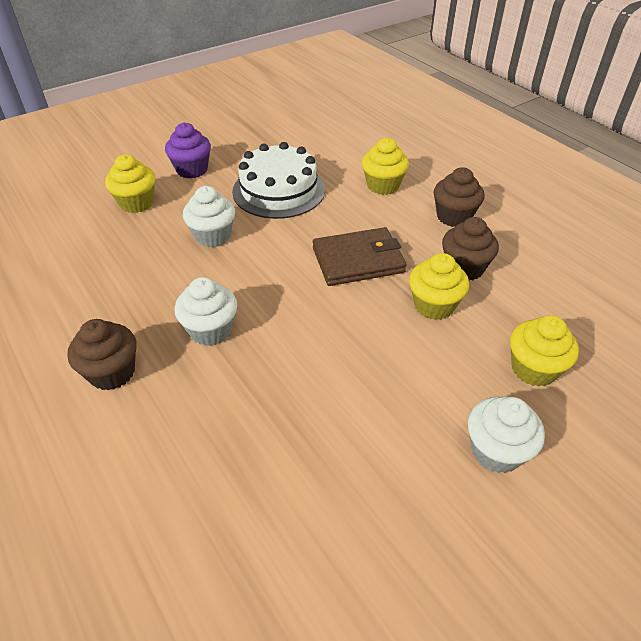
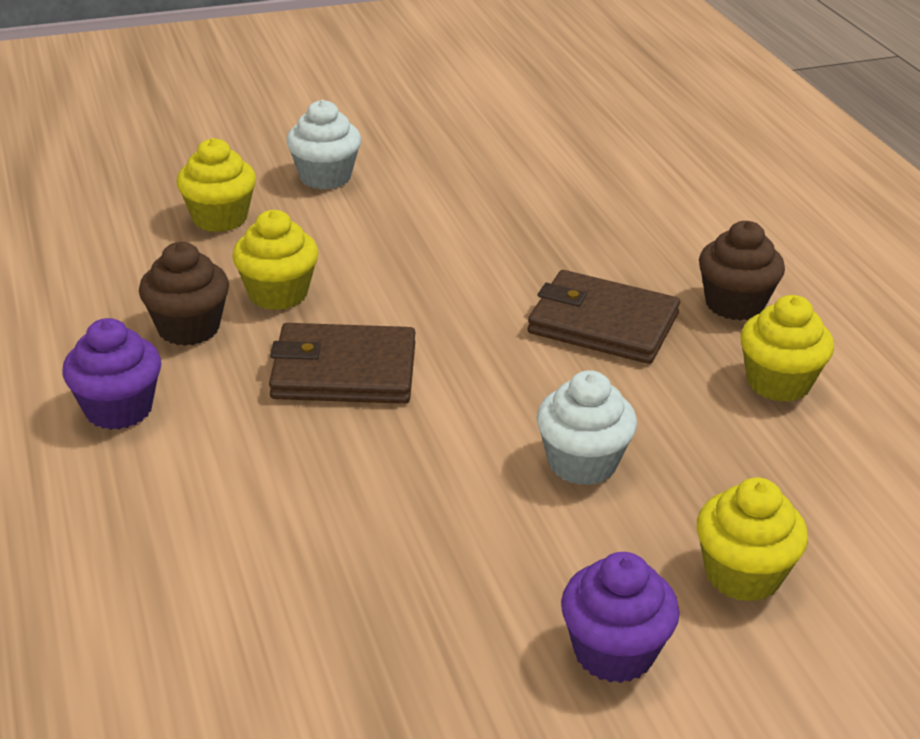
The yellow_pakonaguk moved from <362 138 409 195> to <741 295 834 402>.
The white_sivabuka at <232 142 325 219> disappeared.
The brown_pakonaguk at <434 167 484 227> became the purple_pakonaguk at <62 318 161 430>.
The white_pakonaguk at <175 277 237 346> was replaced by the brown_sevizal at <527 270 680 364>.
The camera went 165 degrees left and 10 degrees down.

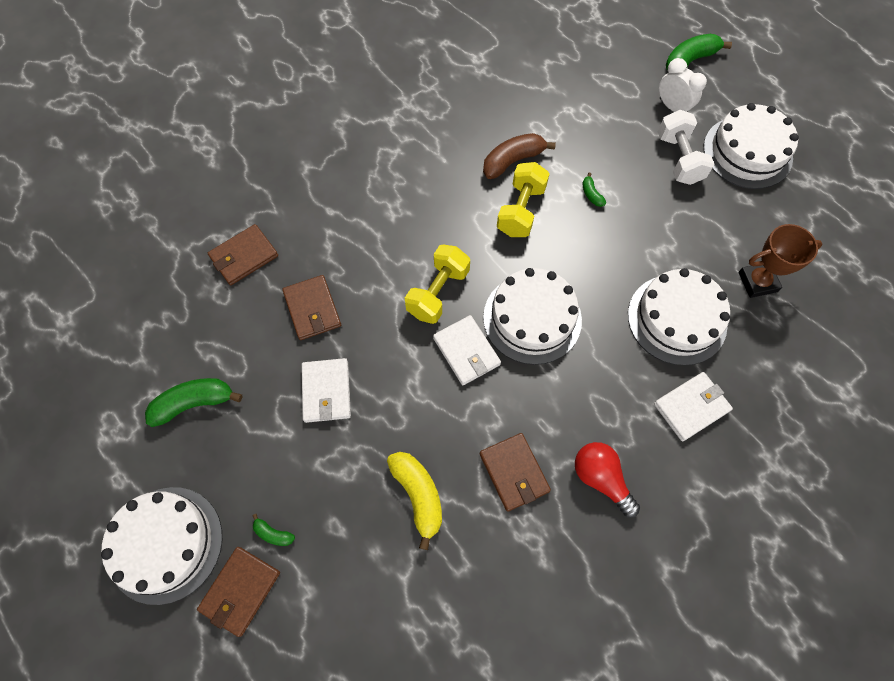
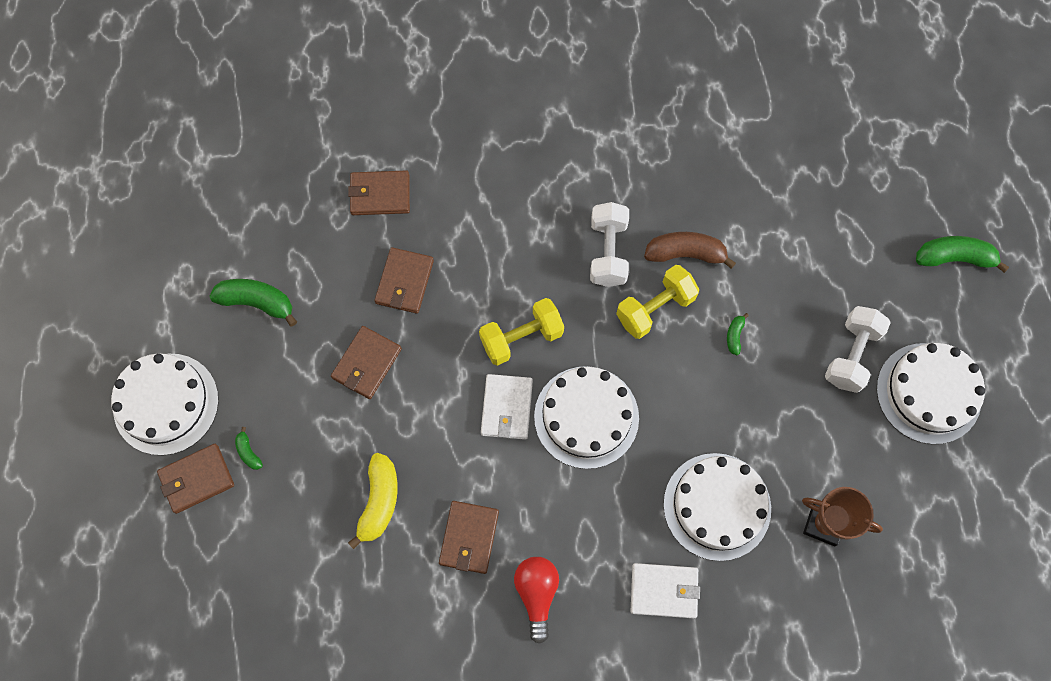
The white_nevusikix at <659 58 707 112> disappeared.
The white_sevizal at <302 358 351 423> became the brown_sevizal at <331 326 402 399>.
The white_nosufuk at <590 202 629 287> appeared.
The camera went 35 degrees right and 5 degrees up.

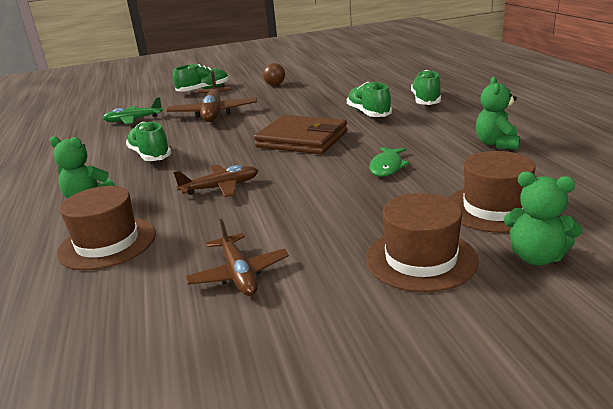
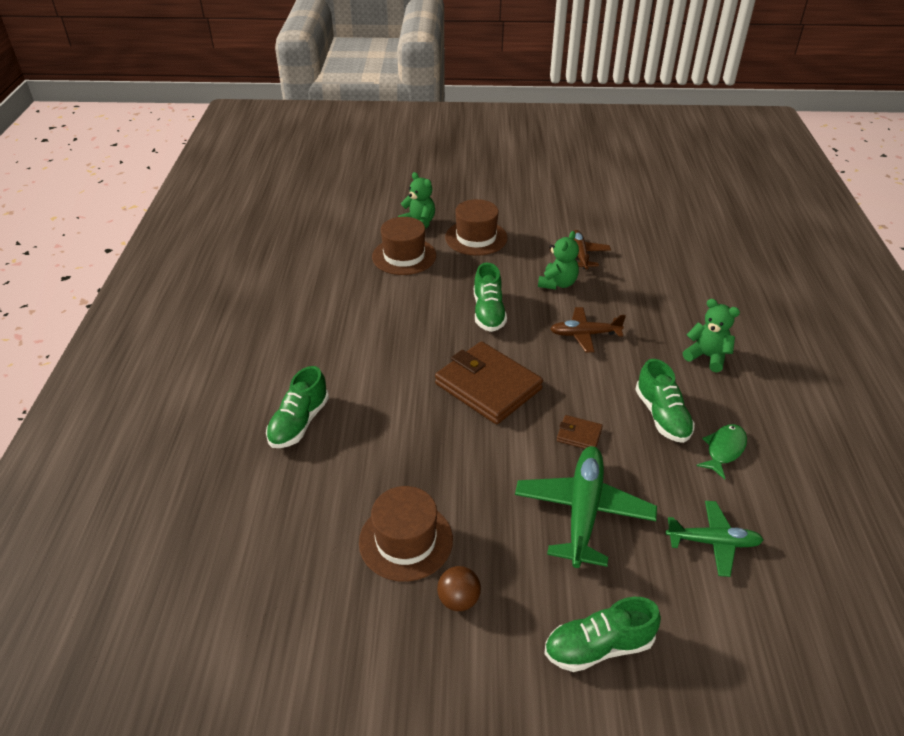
The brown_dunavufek at <166 70 257 122> became the green_dunavufek at <515 446 657 568>.
The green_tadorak moved from <476 77 520 150> to <538 231 579 290>.
The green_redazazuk moved from <347 82 392 117> to <474 263 507 332>.
The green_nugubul moved from <369 147 410 177> to <696 424 747 479>.
The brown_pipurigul moved from <57 186 156 270> to <359 486 453 582>.
The brown_sevizal at <557 415 603 449> appeared.
The camera went 165 degrees left and 15 degrees up.

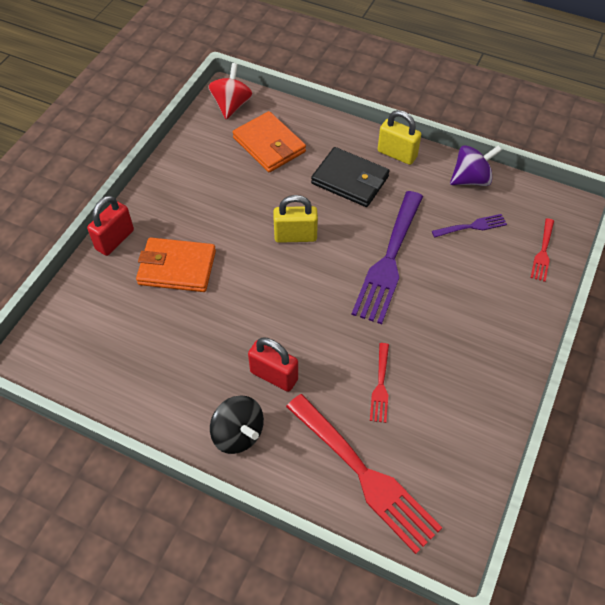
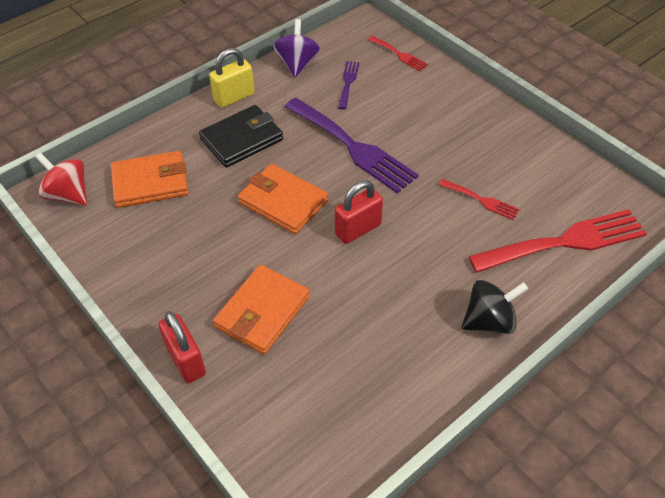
The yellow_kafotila at <273 195 318 243> was replaced by the orange_sevizal at <238 164 328 234>.
The red_kafotila moved from <248 337 298 392> to <335 180 383 244>.
The camera went 65 degrees left and 5 degrees down.

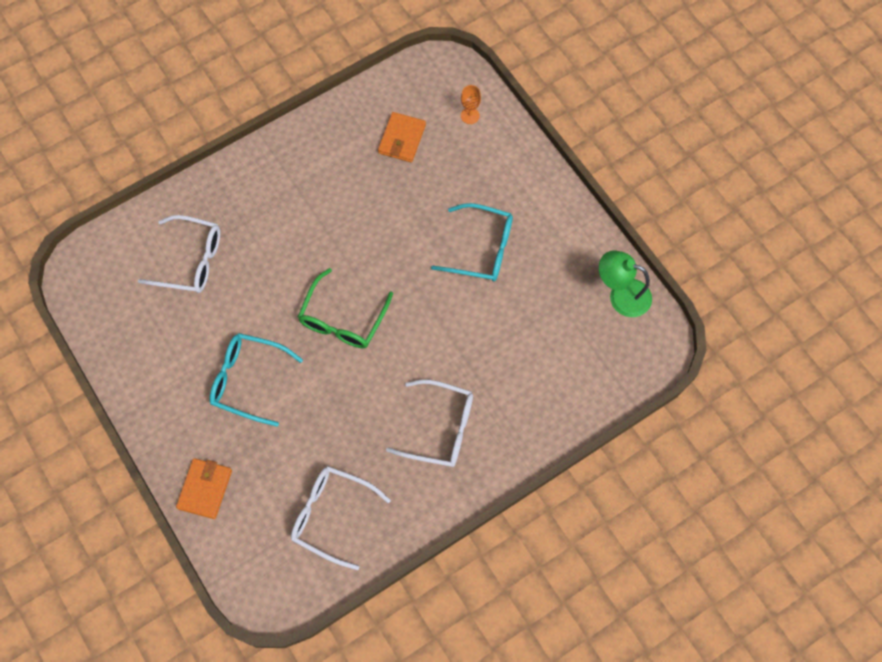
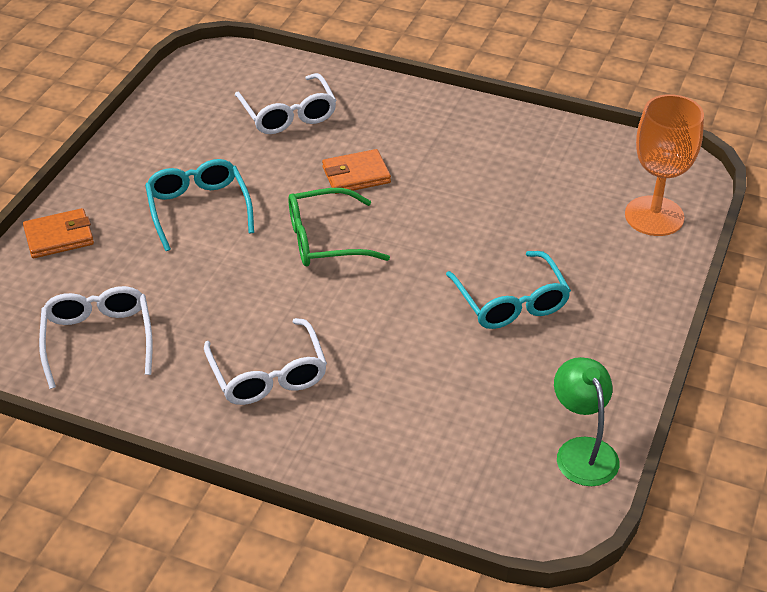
The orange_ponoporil at <461 85 481 124> changed to 2.35 times the size.
The orange_sevizal moved from <378 112 426 162> to <322 149 391 194>.
The camera went 55 degrees right and 25 degrees down.

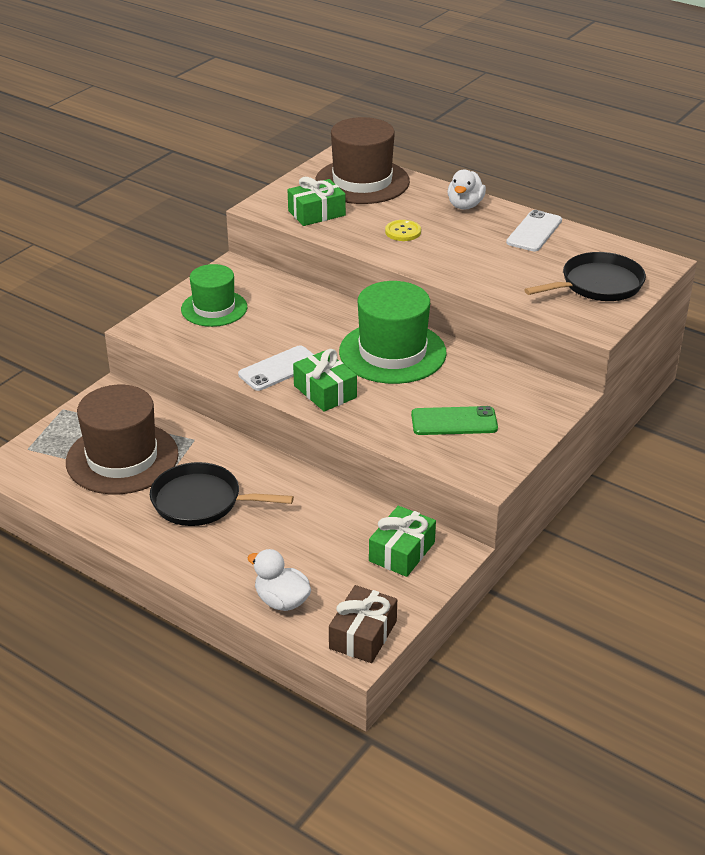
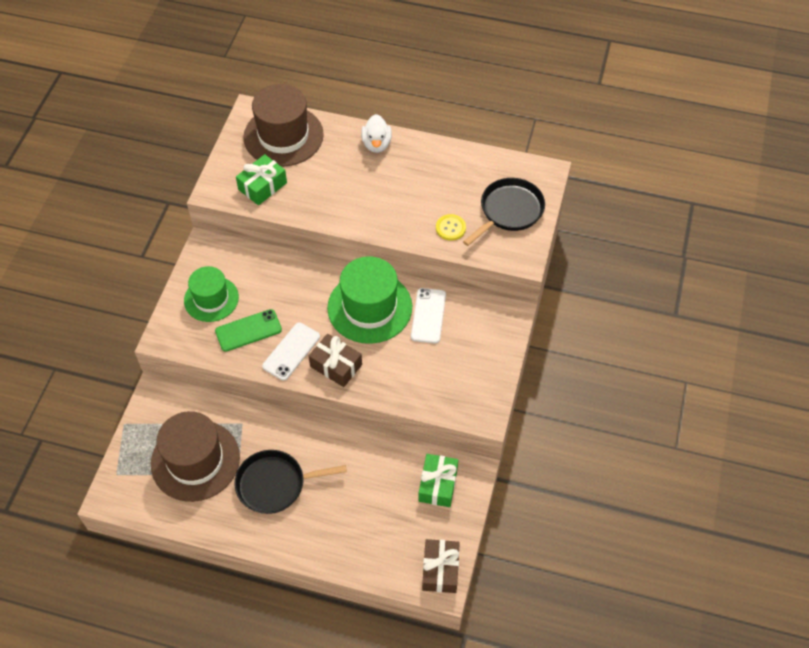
The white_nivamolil moved from <506 210 562 252> to <411 288 446 344>.
The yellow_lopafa moved from <385 220 421 241> to <436 214 466 241>.
The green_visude at <293 349 357 412> became the brown_visude at <309 334 362 387>.
The green_nivamolil moved from <411 406 498 435> to <215 309 282 352>.
The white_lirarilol at <248 549 311 611> disappeared.
The camera went 20 degrees left and 20 degrees up.

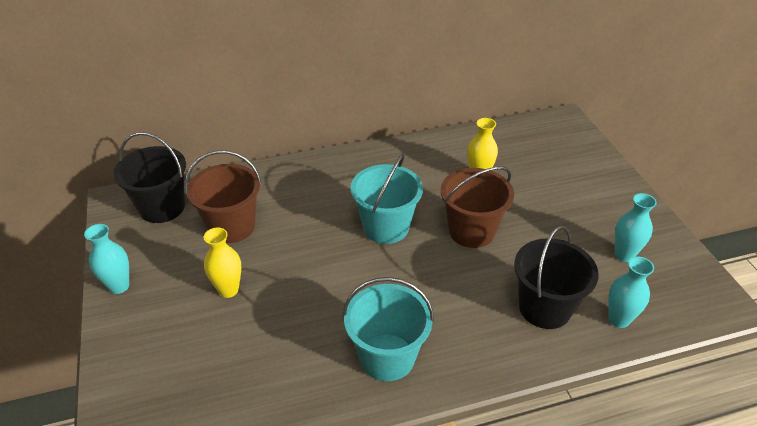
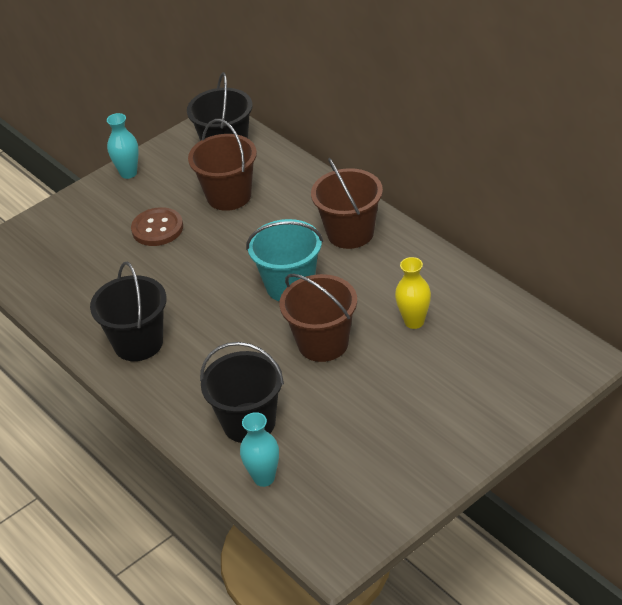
The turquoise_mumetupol at <615 193 657 262> disappeared.
The yellow_mumetupol at <204 227 241 298> was replaced by the brown_lopafa at <131 207 183 246>.
The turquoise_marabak at <343 277 434 381> became the black_marabak at <90 262 167 361>.
The brown_marabak at <311 158 383 249> appeared.
The camera went 70 degrees right and 0 degrees up.

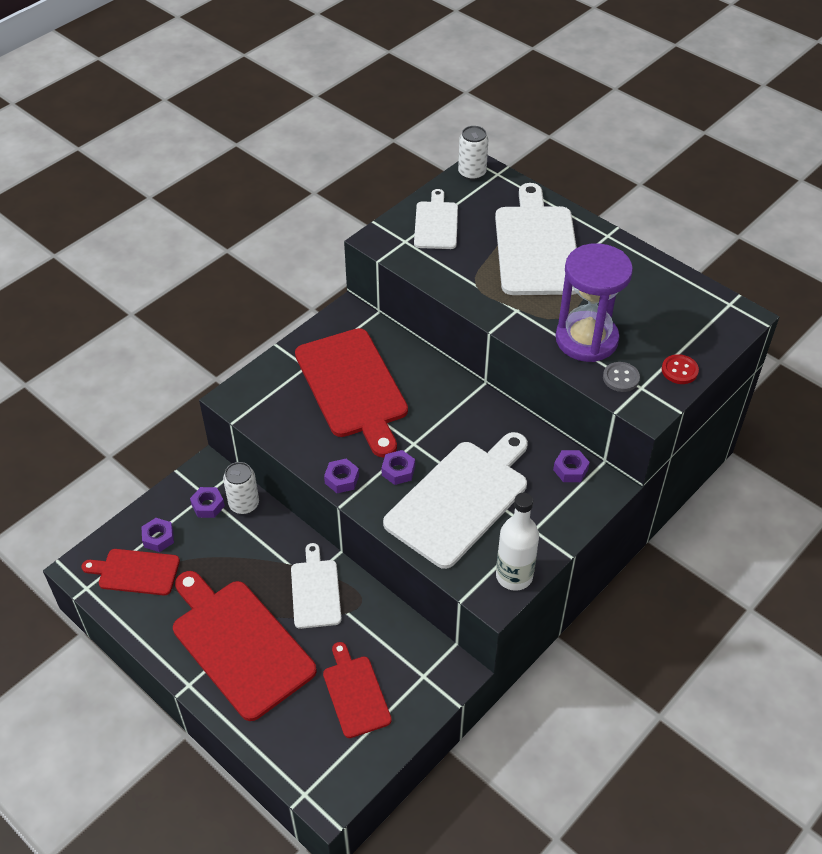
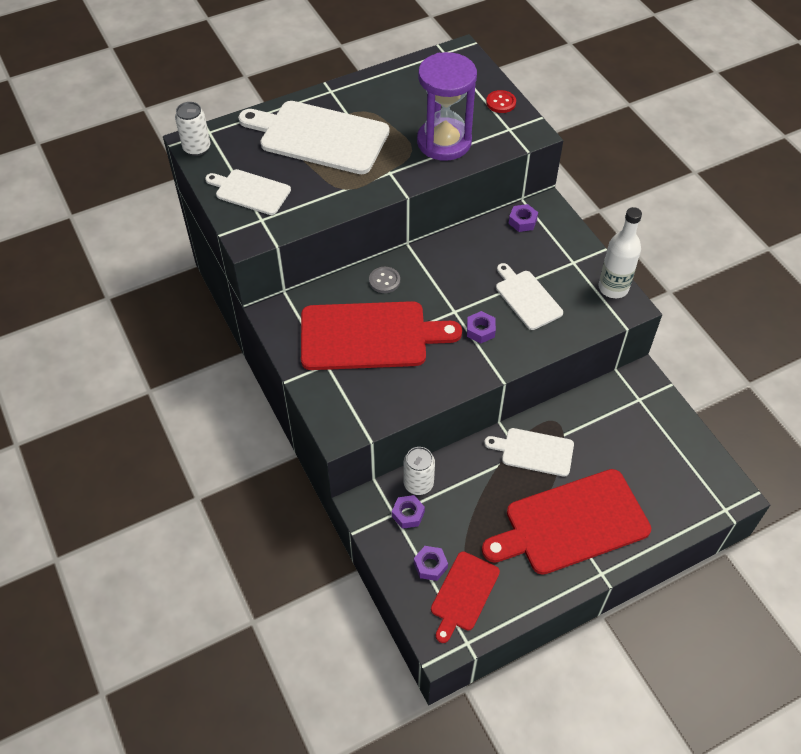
The grey_lopafa moved from <603 362 640 392> to <369 267 400 293>.
The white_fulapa at <383 432 528 569> changed to 0.55 times the size.
The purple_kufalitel at <324 459 359 493> disappeared.
The red_fulapa at <323 642 392 738> disappeared.
The camera went 70 degrees left and 5 degrees up.

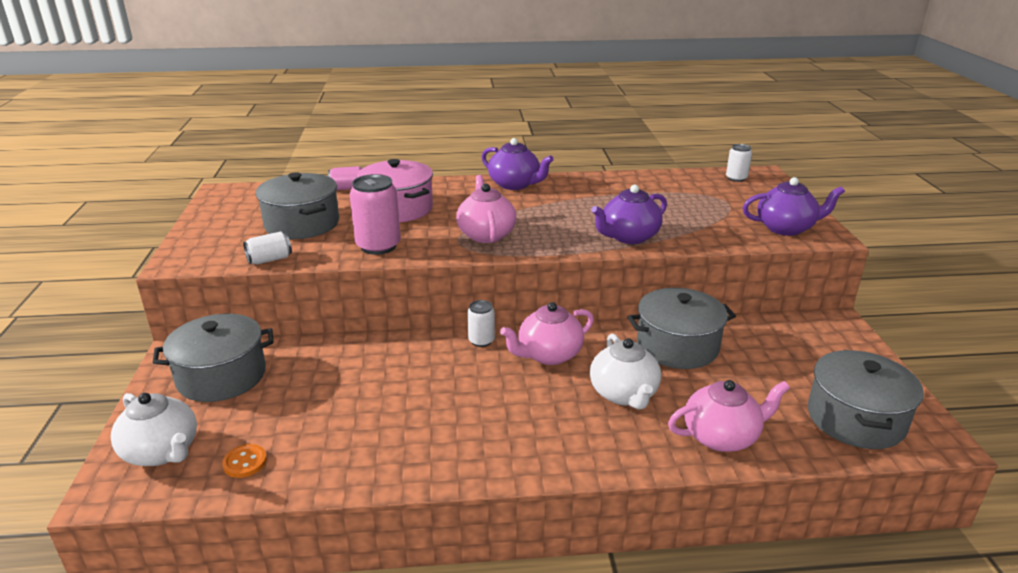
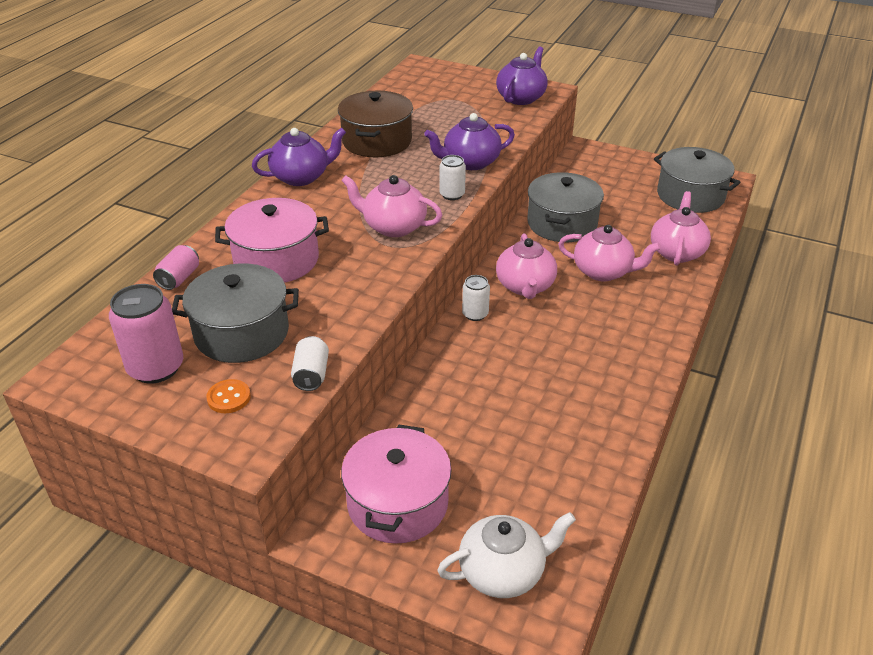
The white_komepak moved from <726 144 752 182> to <439 155 466 200>.
The pink_komepak moved from <349 174 401 255> to <109 284 183 384>.
The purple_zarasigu at <591 185 667 244> turned 75 degrees clockwise.
The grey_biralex at <153 314 274 402> became the pink_biralex at <341 424 452 544>.
The white_zarasigu at <590 333 661 410> became the pink_zarasigu at <558 225 661 281>.
The orange_lopafa moved from <222 444 267 478> to <206 379 251 413>.
The brown_biralex at <338 91 413 157> appeared.
The camera went 60 degrees left and 10 degrees up.

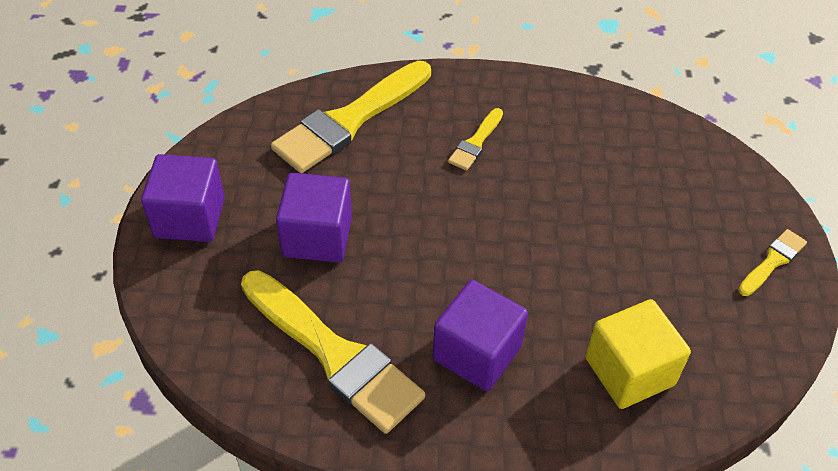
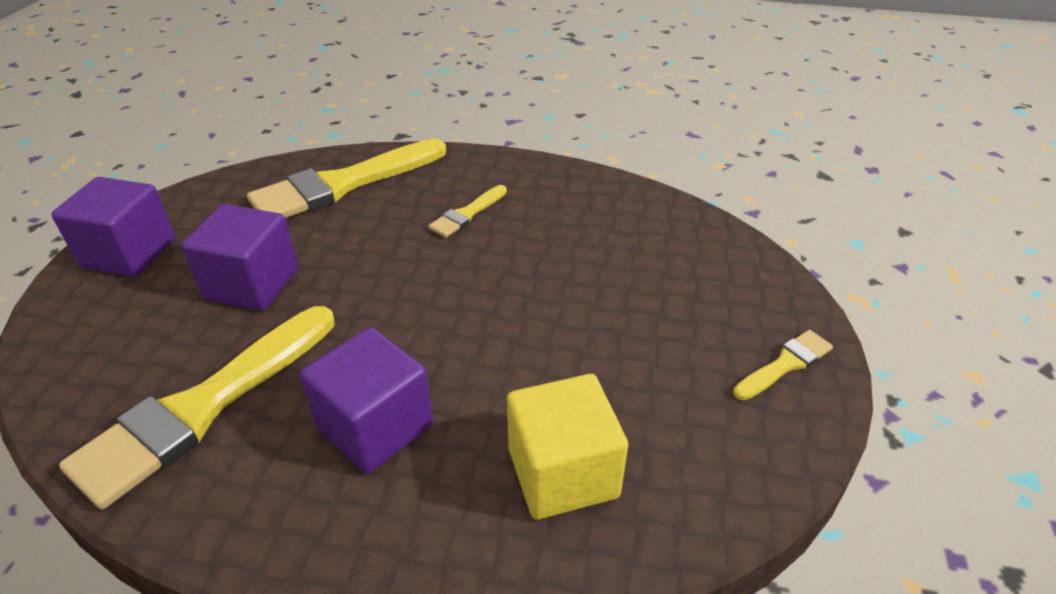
The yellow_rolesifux at <241 270 425 434> turned 75 degrees clockwise.
The camera went 10 degrees right and 10 degrees down.

